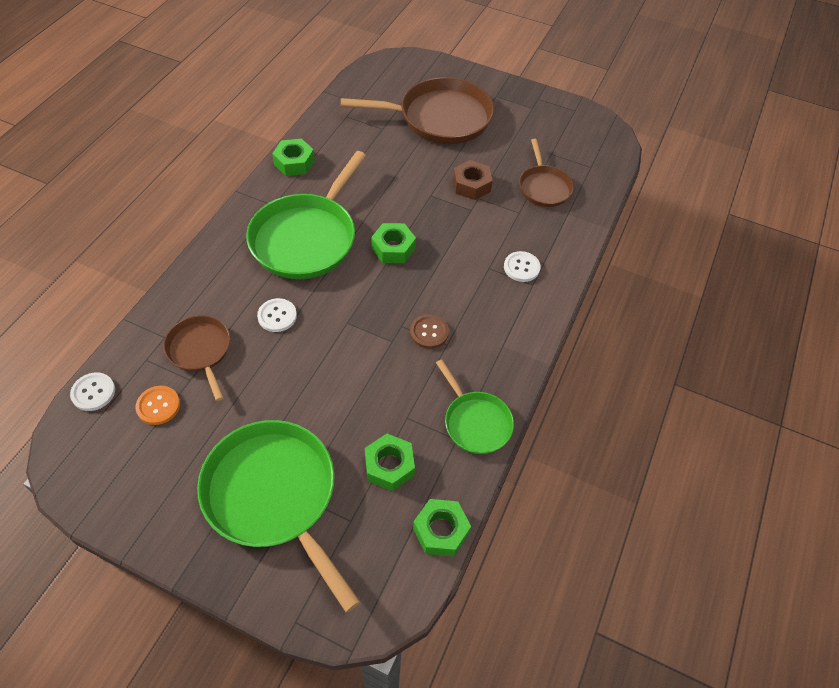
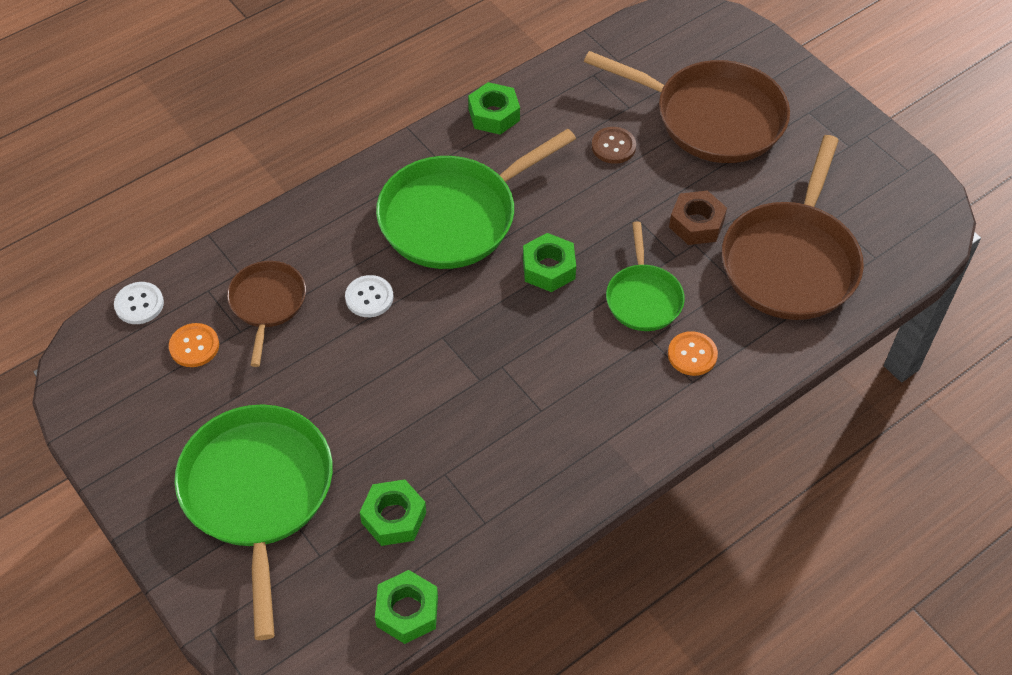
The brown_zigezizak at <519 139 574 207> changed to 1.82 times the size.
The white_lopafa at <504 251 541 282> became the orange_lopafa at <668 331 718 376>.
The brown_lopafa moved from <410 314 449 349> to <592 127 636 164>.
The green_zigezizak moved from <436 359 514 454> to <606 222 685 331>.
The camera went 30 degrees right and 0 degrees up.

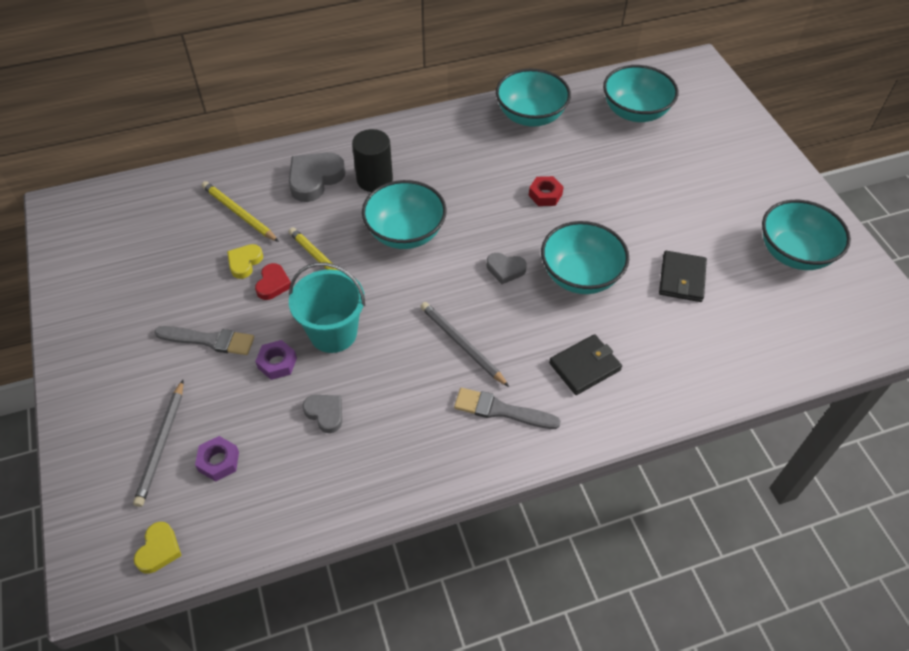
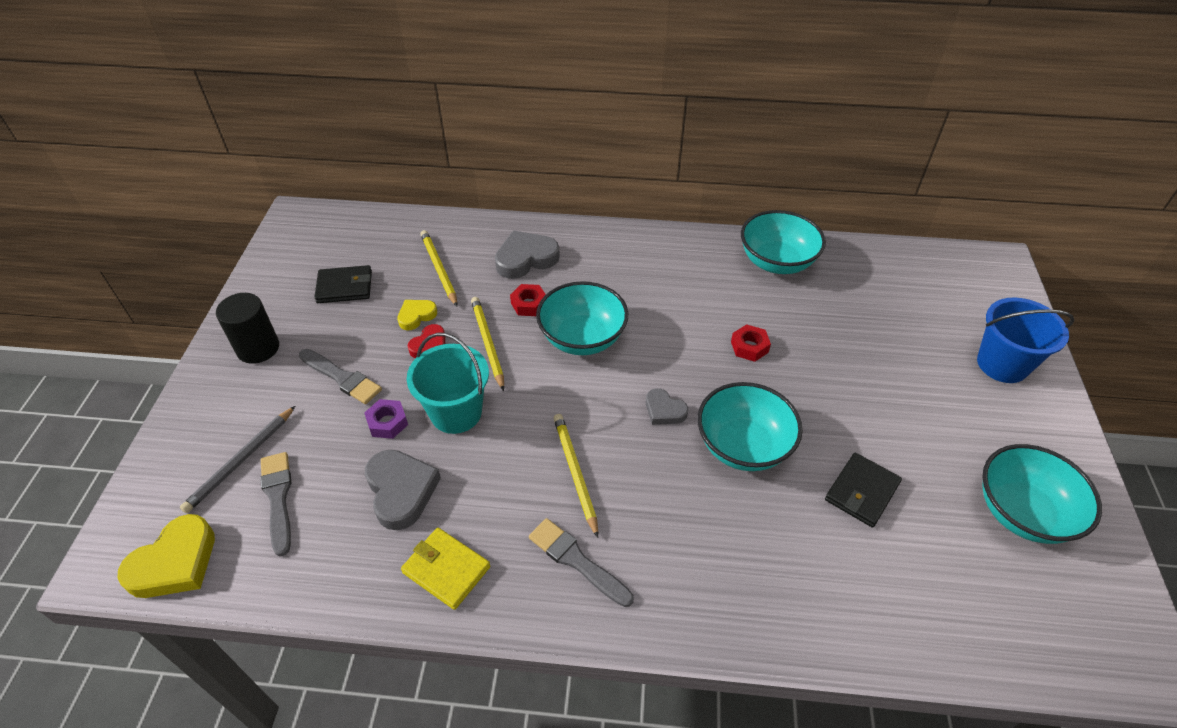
The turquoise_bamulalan at <603 65 678 122> disappeared.
The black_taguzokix moved from <352 129 393 192> to <216 293 279 364>.
The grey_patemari at <420 302 509 387> became the yellow_patemari at <553 414 598 538>.
The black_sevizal moved from <549 334 622 395> to <314 265 372 303>.
The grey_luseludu at <303 395 342 433> changed to 1.72 times the size.
The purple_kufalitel at <195 436 239 482> was replaced by the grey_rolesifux at <260 452 291 557>.
The yellow_luseludu at <134 522 182 574> changed to 1.72 times the size.
The red_kufalitel at <510 284 546 316> appeared.
The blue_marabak at <977 298 1074 383> appeared.
The yellow_sevizal at <401 528 490 610> appeared.
The camera went 25 degrees right and 5 degrees down.

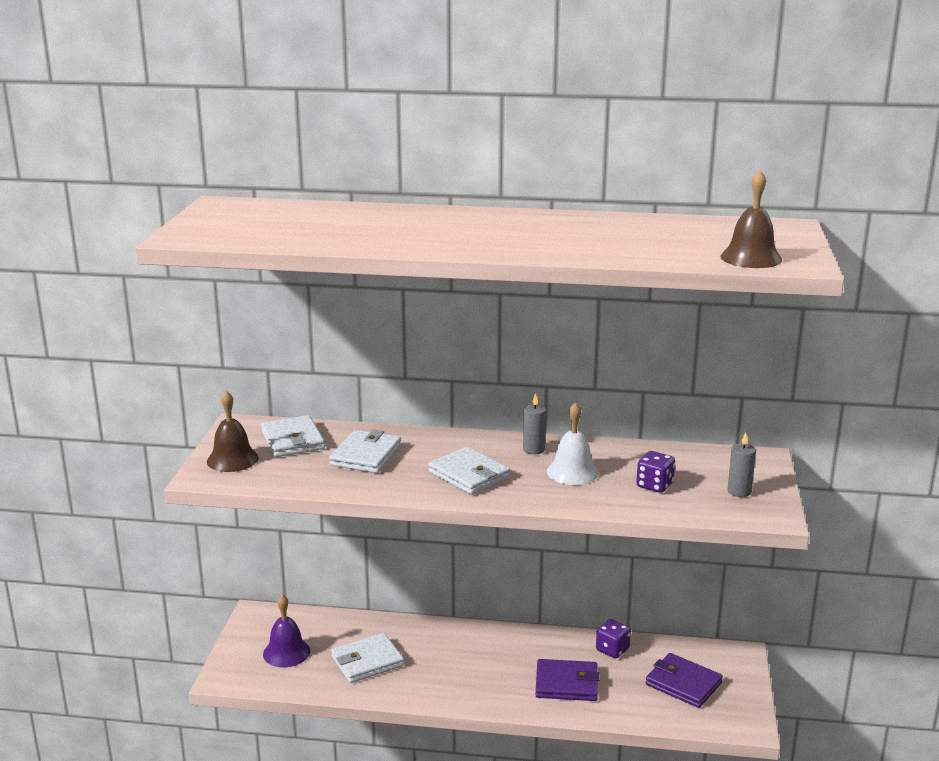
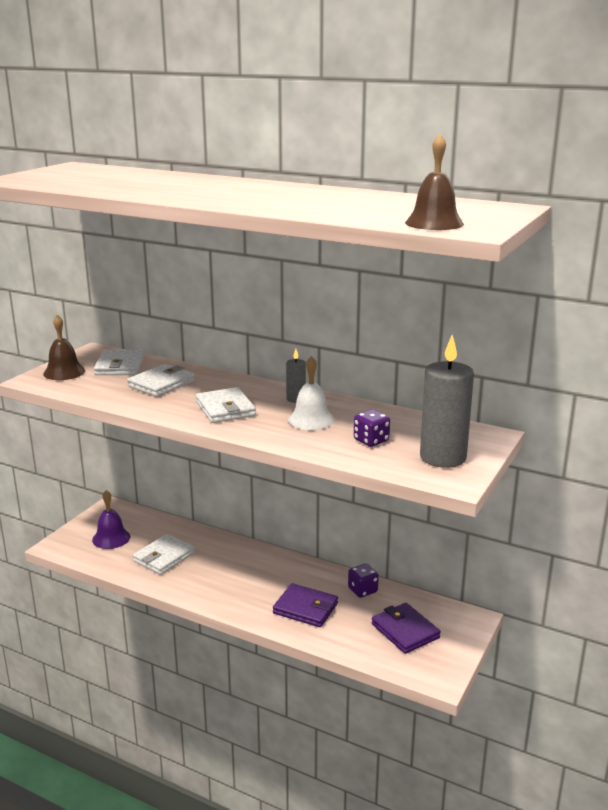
The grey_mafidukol at <727 432 756 497> changed to 2.07 times the size.
The white_sevizal at <331 633 404 683> turned 45 degrees counterclockwise.
The camera went 20 degrees right and 0 degrees up.

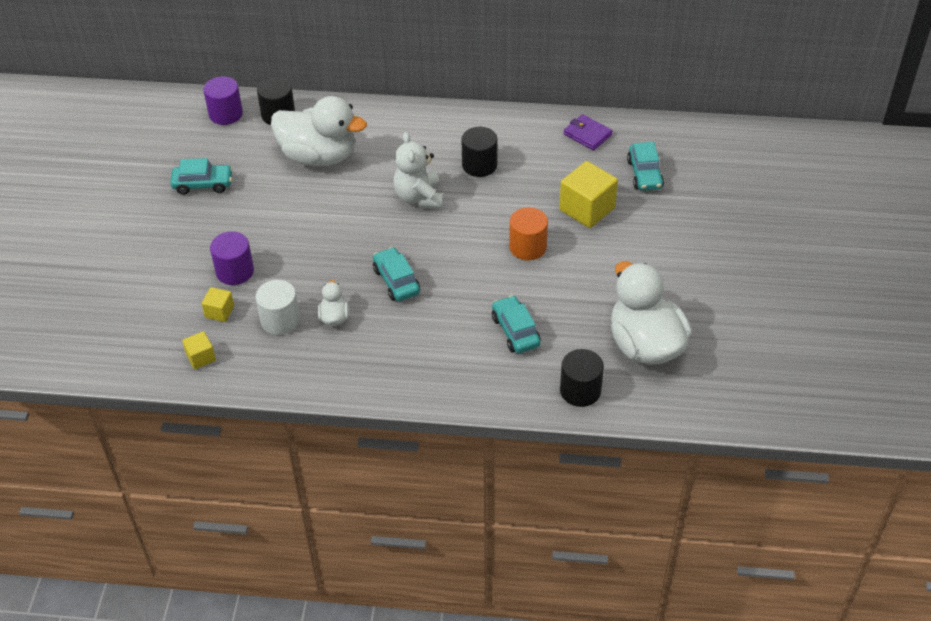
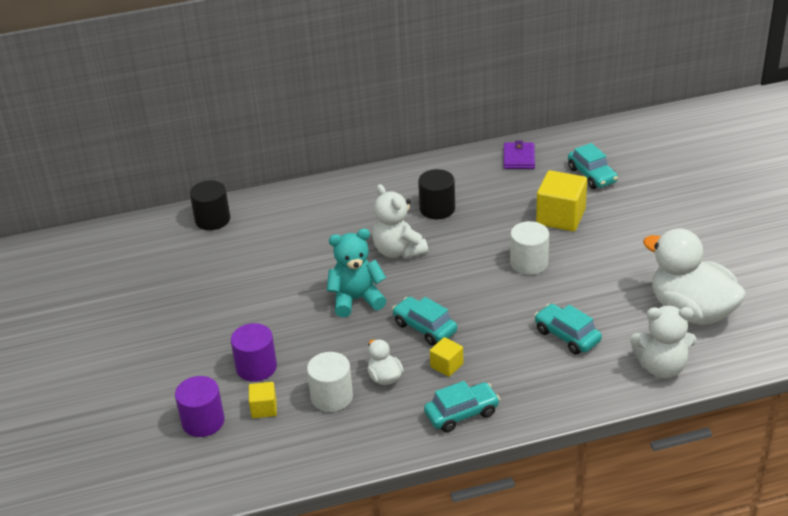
The purple_taguzokix moved from <203 76 243 125> to <175 376 225 437>.
The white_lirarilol at <271 96 367 166> disappeared.
The purple_sevizal at <564 114 613 150> turned 75 degrees clockwise.
The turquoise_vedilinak moved from <170 158 233 195> to <424 381 500 432>.
The orange_taguzokix at <509 207 548 260> became the white_taguzokix at <510 221 549 275>.
The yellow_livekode moved from <182 331 216 369> to <430 337 463 377>.
The black_taguzokix at <560 349 604 407> was replaced by the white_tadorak at <630 306 696 378>.
The turquoise_tadorak at <327 229 387 317> appeared.
The camera went 20 degrees left and 10 degrees down.

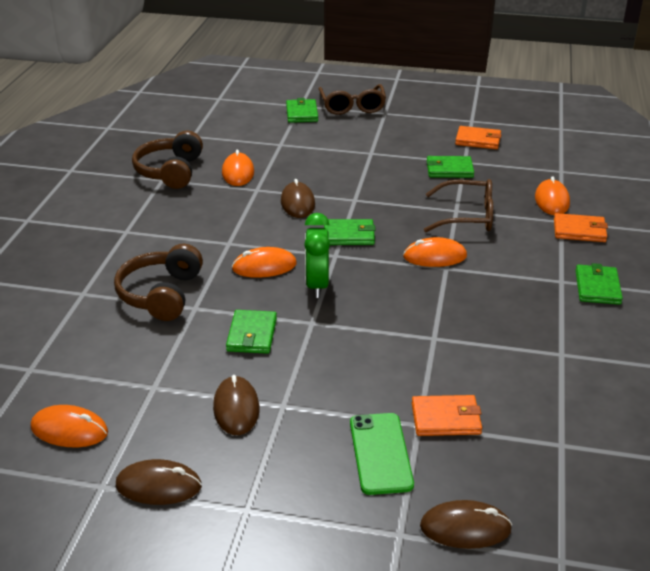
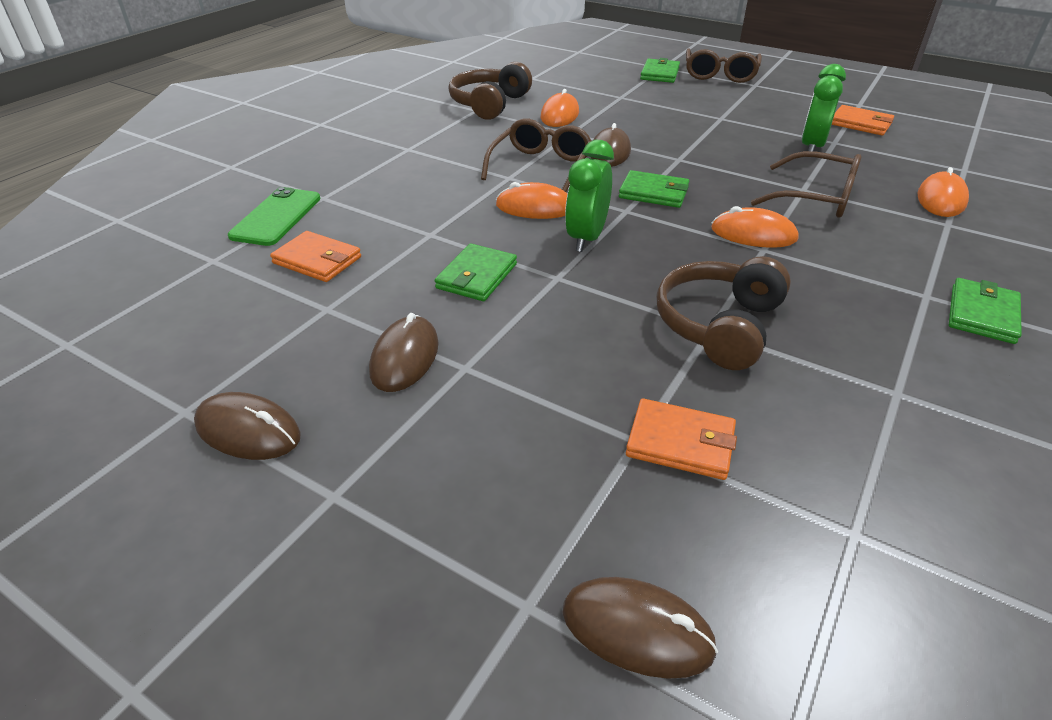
The green_sevizal at <427 156 474 178> was replaced by the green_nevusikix at <802 64 846 152>.
The orange_sevizal moved from <554 213 608 242> to <270 231 361 282>.
The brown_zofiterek moved from <114 244 203 321> to <656 256 791 370>.
The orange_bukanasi at <31 405 108 447> disappeared.
The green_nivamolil moved from <350 413 414 495> to <228 187 320 246>.
The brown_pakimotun at <481 119 591 192> appeared.
The camera went 20 degrees right and 5 degrees up.

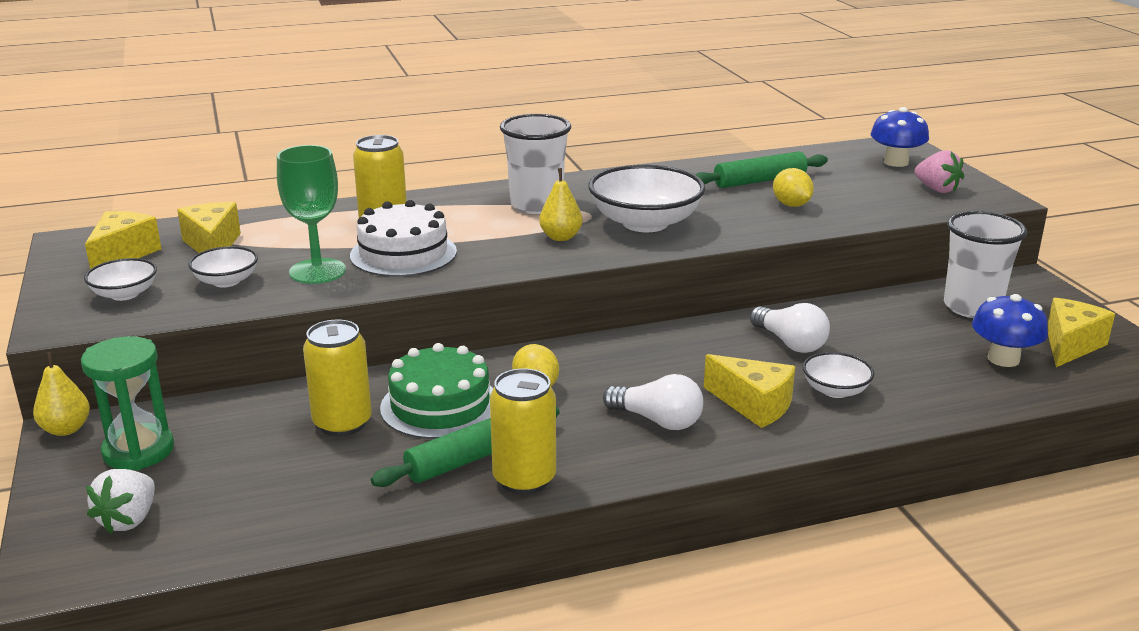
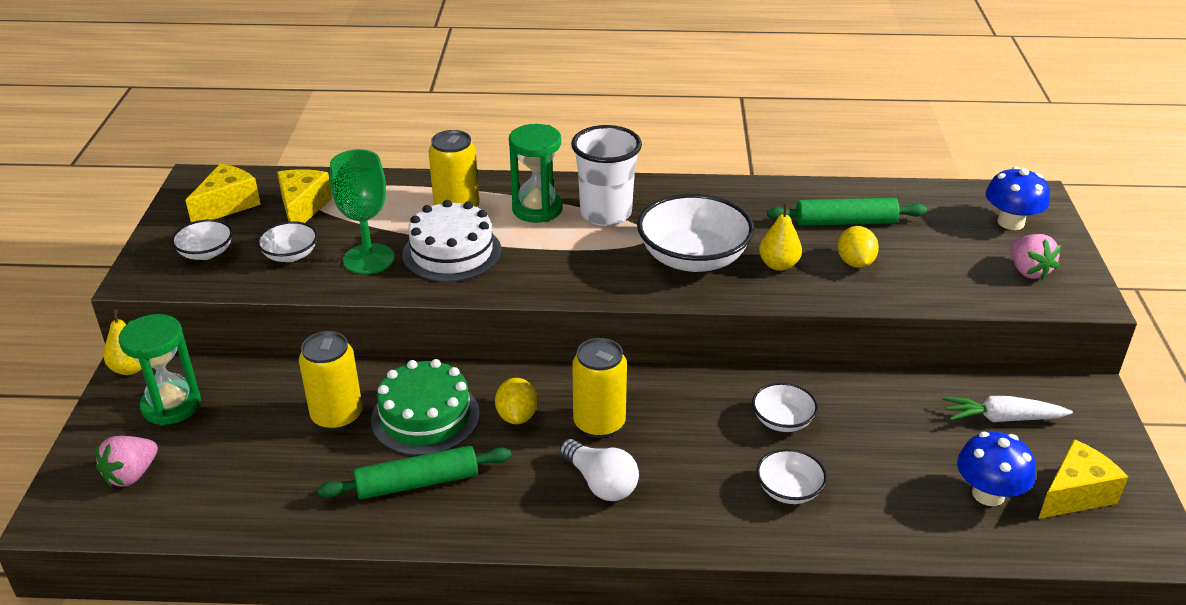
The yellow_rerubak moved from <539 168 583 241> to <759 204 802 271>.
The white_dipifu at <944 211 1027 318> was replaced by the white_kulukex at <942 396 1073 422>.
The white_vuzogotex at <750 303 830 353> was replaced by the white_bamulalan at <752 382 818 432>.
The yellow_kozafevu at <704 354 795 428> disappeared.
The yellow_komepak moved from <490 368 556 495> to <572 338 627 438>.
The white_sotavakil at <86 469 155 534> became the pink_sotavakil at <96 436 158 487>.
The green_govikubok at <509 124 563 223> appeared.
The camera went 20 degrees right and 10 degrees up.

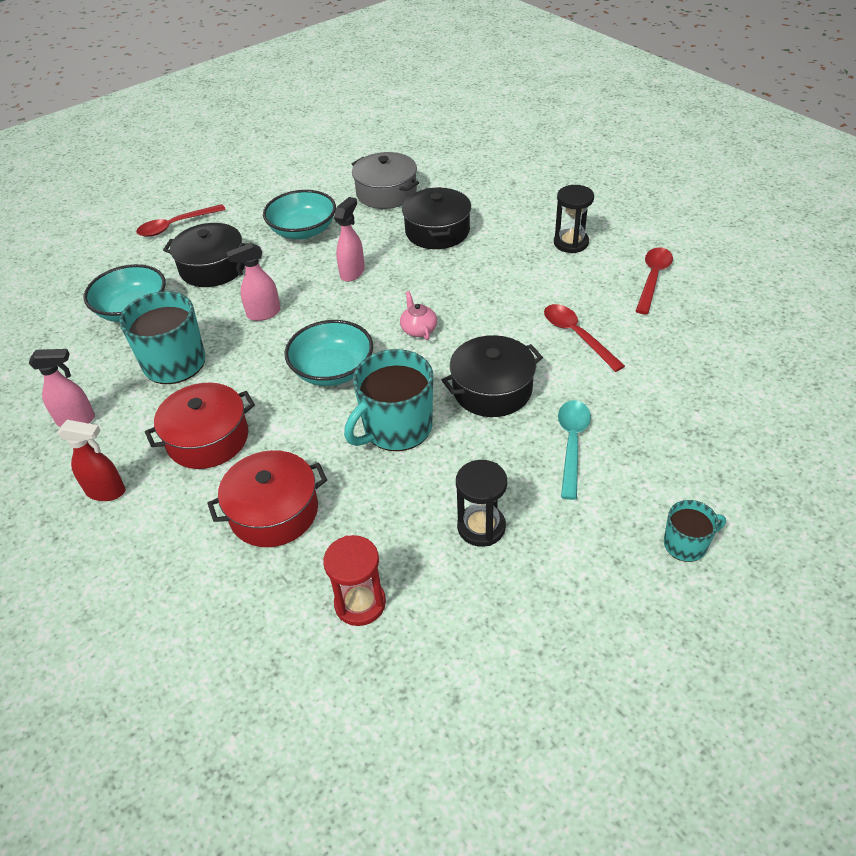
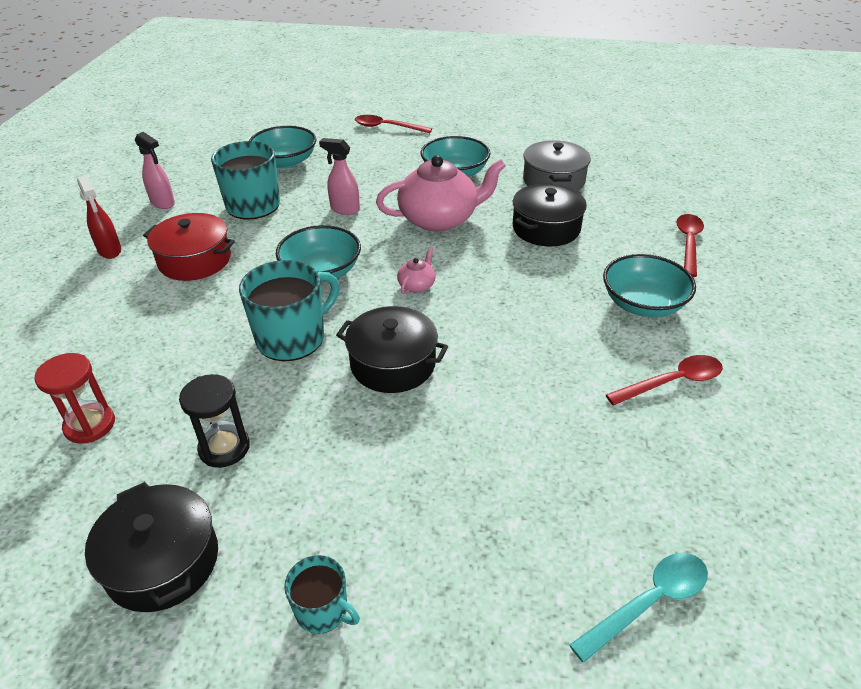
The black_govikubok at <554 185 594 253> was replaced by the turquoise_bamulalan at <603 254 696 317>.
The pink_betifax at <334 197 365 282> was replaced by the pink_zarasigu at <376 155 506 232>.
The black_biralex moved from <163 223 248 287> to <85 482 218 612>.
The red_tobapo moved from <544 304 625 372> to <676 214 704 277>.
The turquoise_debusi at <344 349 433 451> turned 135 degrees clockwise.
The turquoise_tobapo moved from <558 400 591 500> to <569 553 708 663>.
The red_biralex at <207 450 327 547> disappeared.
The camera went 45 degrees right and 5 degrees down.

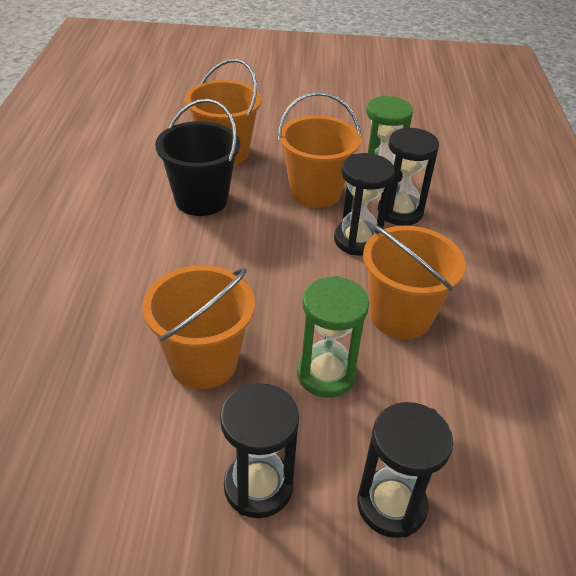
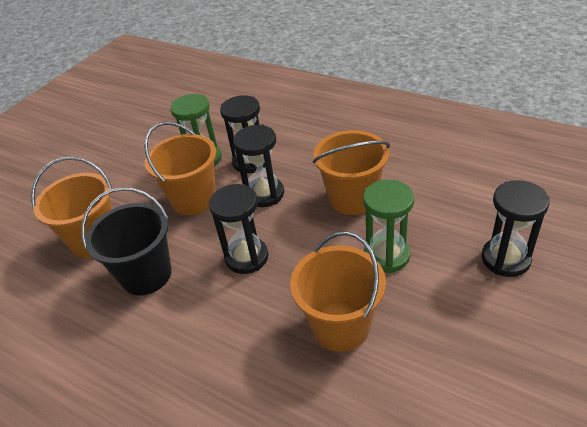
The black_govikubok moved from <220 383 299 518> to <209 184 268 274>.
The camera went 55 degrees left and 0 degrees up.

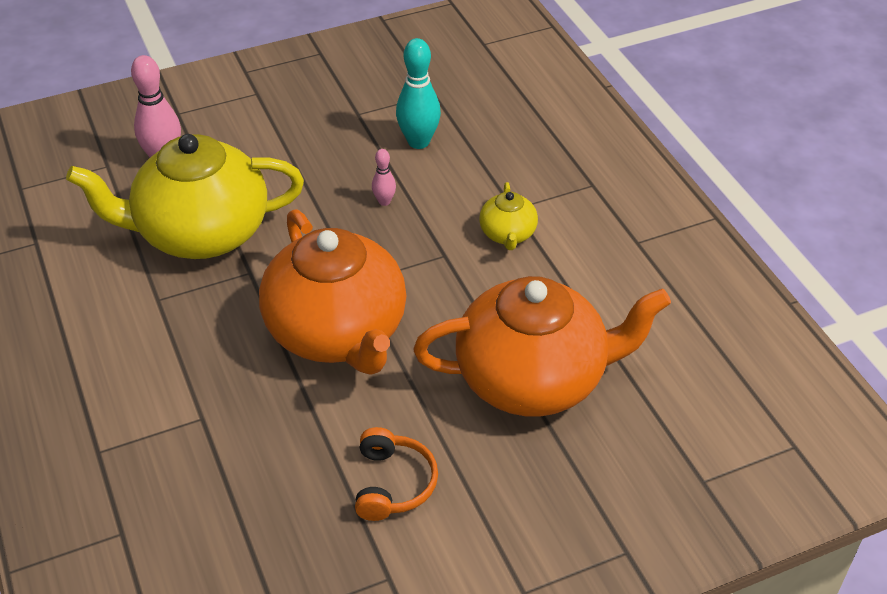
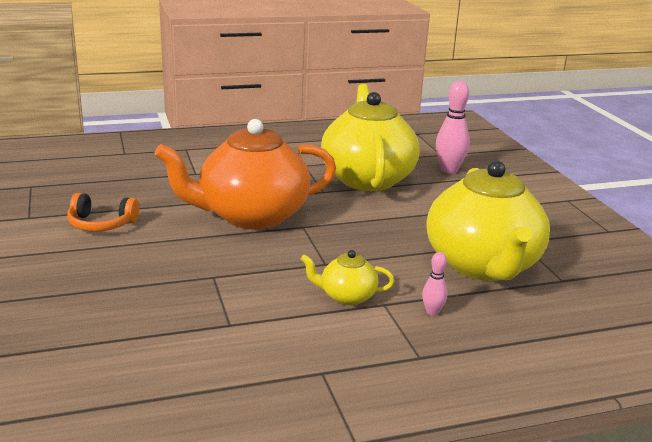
The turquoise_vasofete at <396 38 441 149> was replaced by the yellow_zarasigu at <427 161 550 281>.
The pink_vasofete moved from <372 149 396 206> to <422 252 447 316>.
The orange_zarasigu at <413 276 671 416> disappeared.
The camera went 95 degrees right and 20 degrees down.

